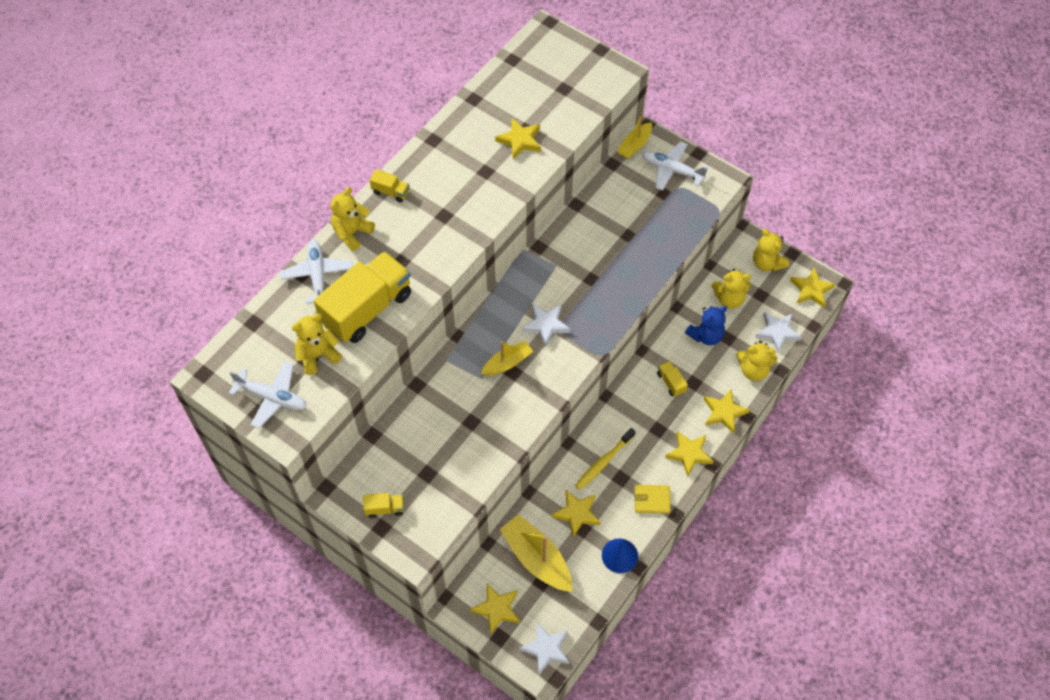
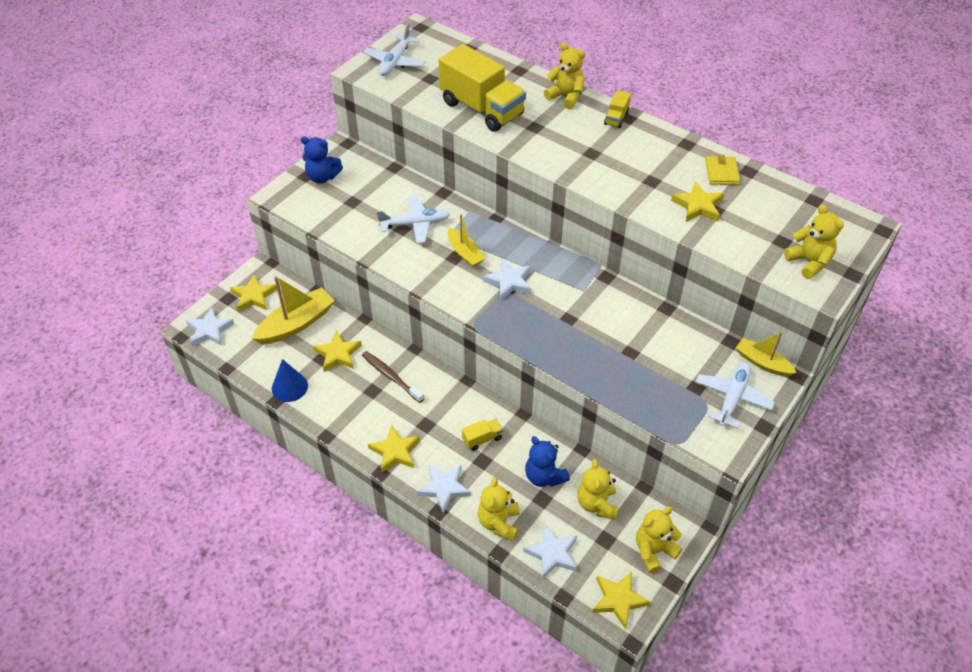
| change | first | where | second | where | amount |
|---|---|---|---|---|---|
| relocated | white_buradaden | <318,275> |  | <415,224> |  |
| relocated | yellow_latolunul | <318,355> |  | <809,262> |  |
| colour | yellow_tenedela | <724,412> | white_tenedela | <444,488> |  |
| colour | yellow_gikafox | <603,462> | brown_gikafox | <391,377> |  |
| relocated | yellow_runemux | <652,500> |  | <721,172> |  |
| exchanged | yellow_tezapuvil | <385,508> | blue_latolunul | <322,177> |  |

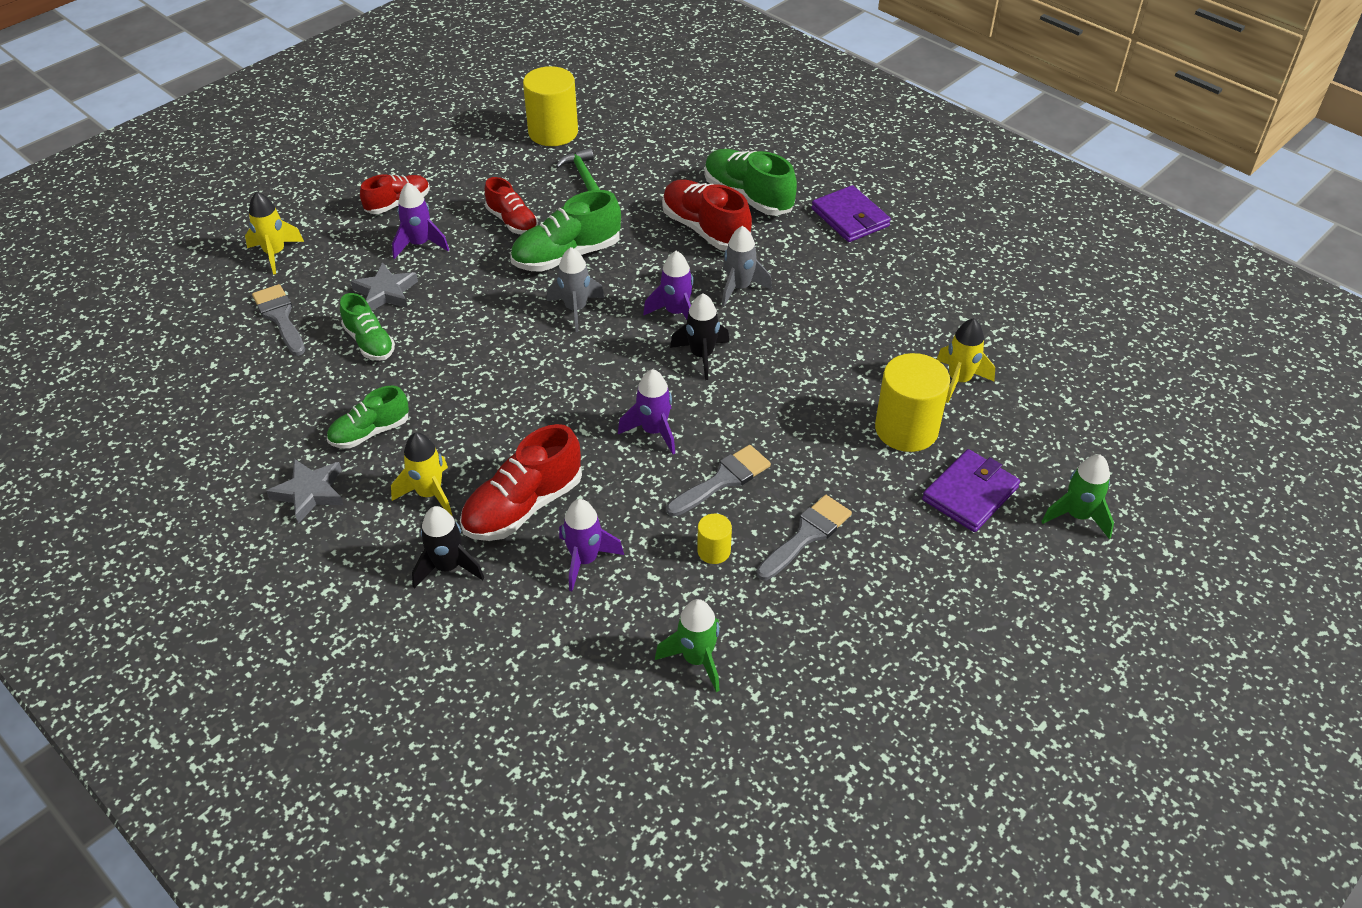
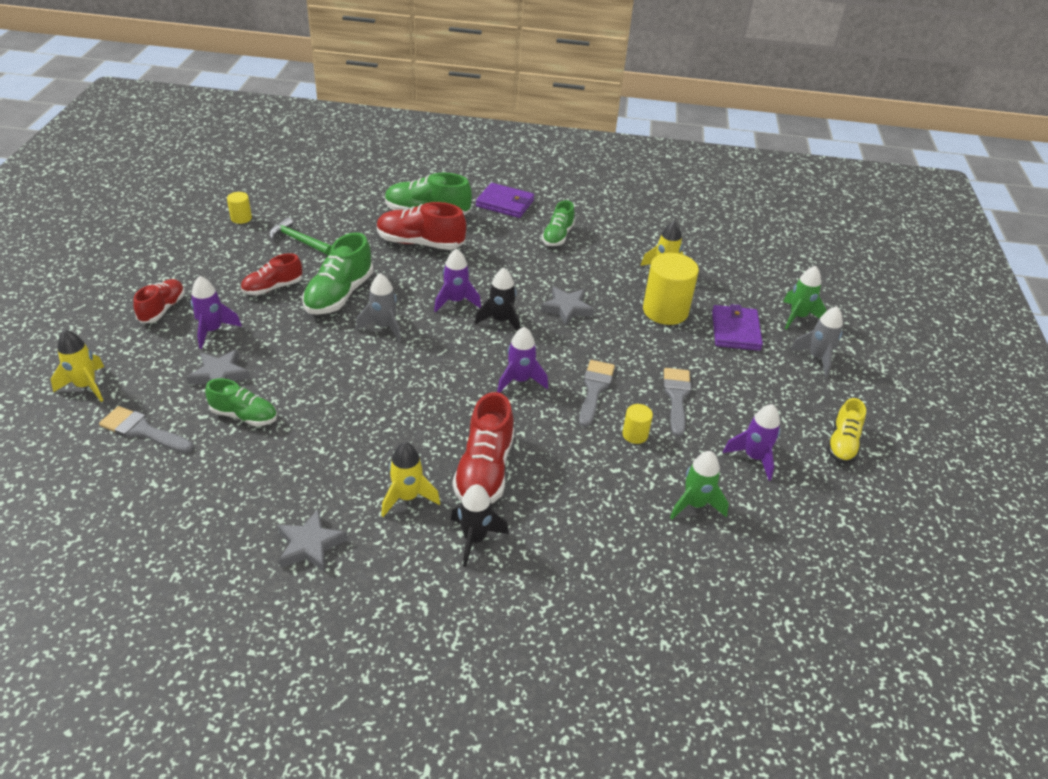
| change | first | where | second | where | amount |
|---|---|---|---|---|---|
| size | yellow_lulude | <553,132> |  | <241,218> | x0.48 |
| spun | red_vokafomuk | <512,222> |  | <273,288> | 135 degrees clockwise |
| relocated | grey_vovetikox | <739,288> |  | <817,358> |  |
| relocated | green_vokafomuk | <370,432> |  | <557,236> |  |
| relocated | purple_vovetikox | <585,560> |  | <754,457> |  |
| appeared |  |  | grey_tenedela | <567,308> |  |
| appeared |  |  | yellow_vokafomuk | <842,443> |  |

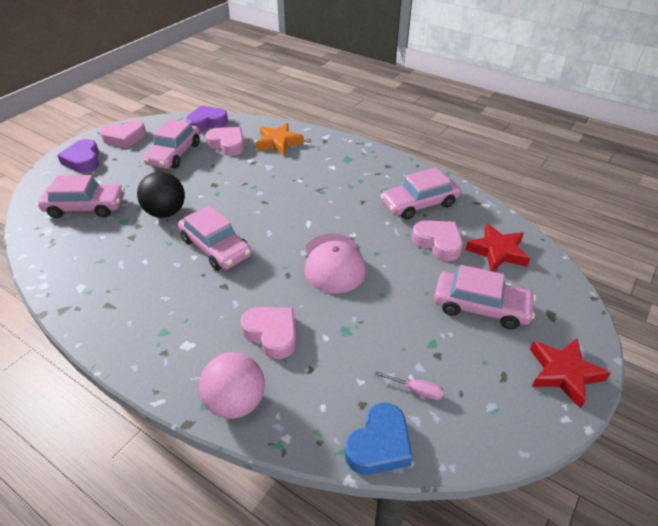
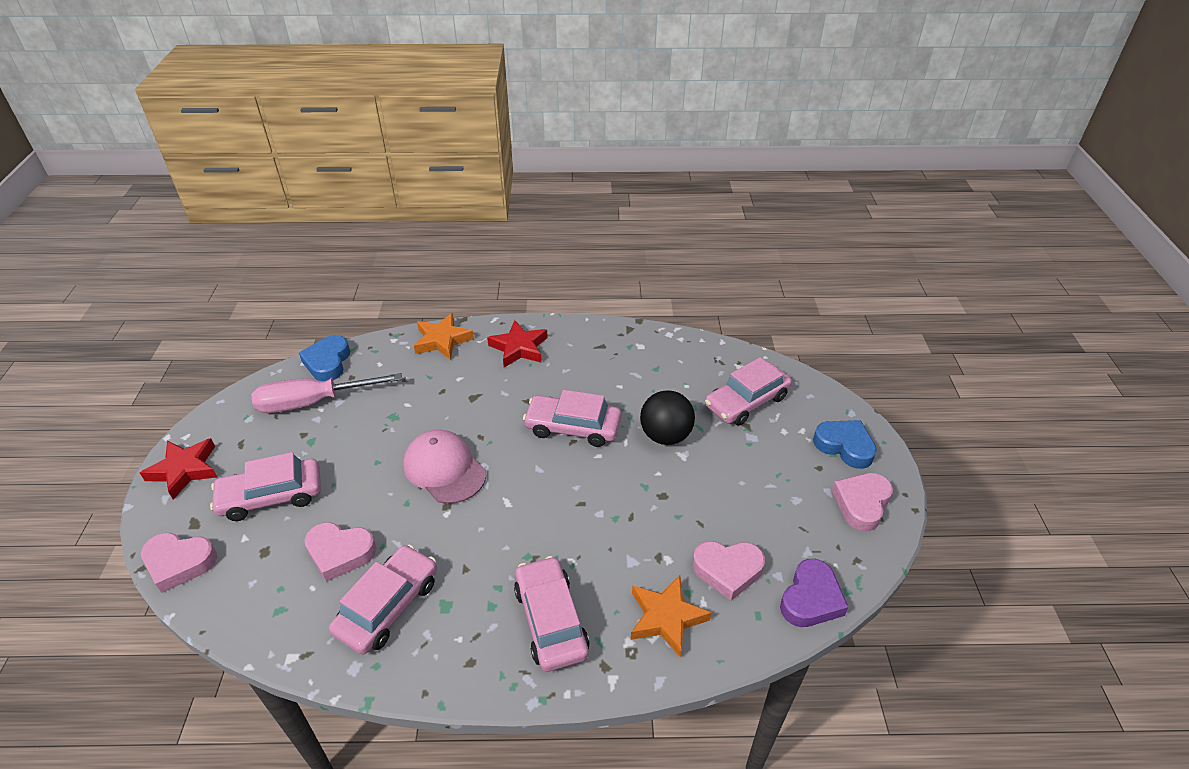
| change | first | where | second | where | amount |
|---|---|---|---|---|---|
| relocated | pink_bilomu | <174,154> |  | <551,620> |  |
| colour | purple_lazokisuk | <83,160> | blue_lazokisuk | <844,446> |  |
| relocated | red_tenedela | <497,252> |  | <519,348> |  |
| relocated | pink_lazokisuk | <272,334> |  | <179,563> |  |
| exchanged | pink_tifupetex | <236,402> | orange_tenedela | <442,340> |  |
| size | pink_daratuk | <416,390> |  | <313,402> | x2.45 |

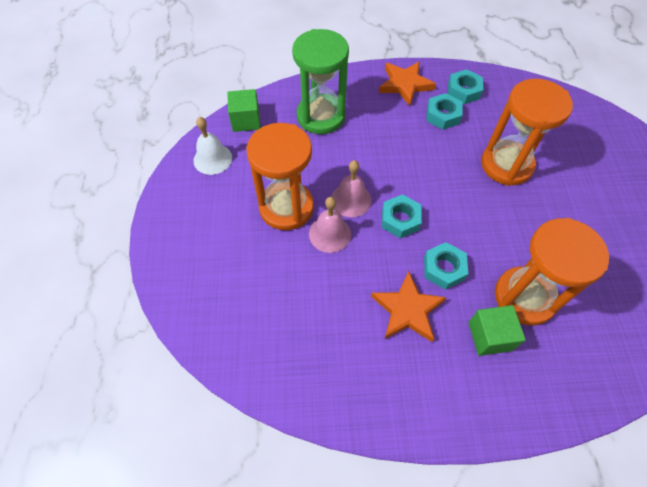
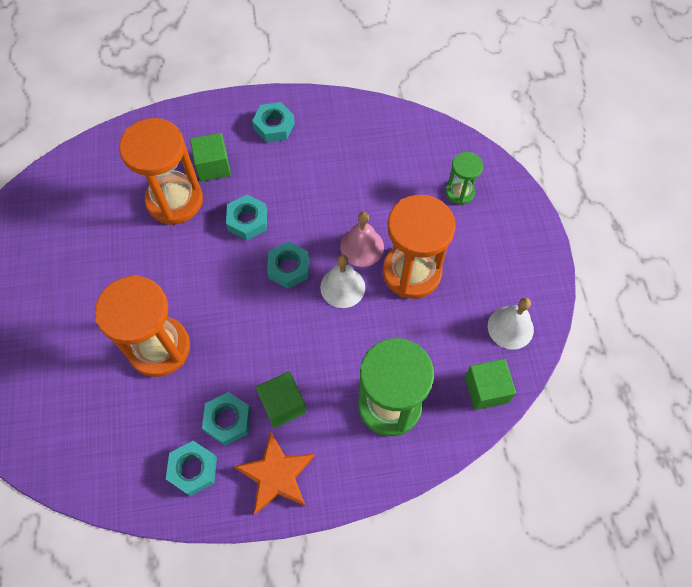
| change | first | where | second | where | amount |
|---|---|---|---|---|---|
| colour | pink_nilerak | <351,200> | white_nilerak | <342,287> |  |
| missing | orange_tenedela | <407,310> |  |  |  |
| appeared |  |  | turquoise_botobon | <274,126> |  |
| appeared |  |  | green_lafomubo | <460,192> |  |
| appeared |  |  | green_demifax | <283,404> |  |

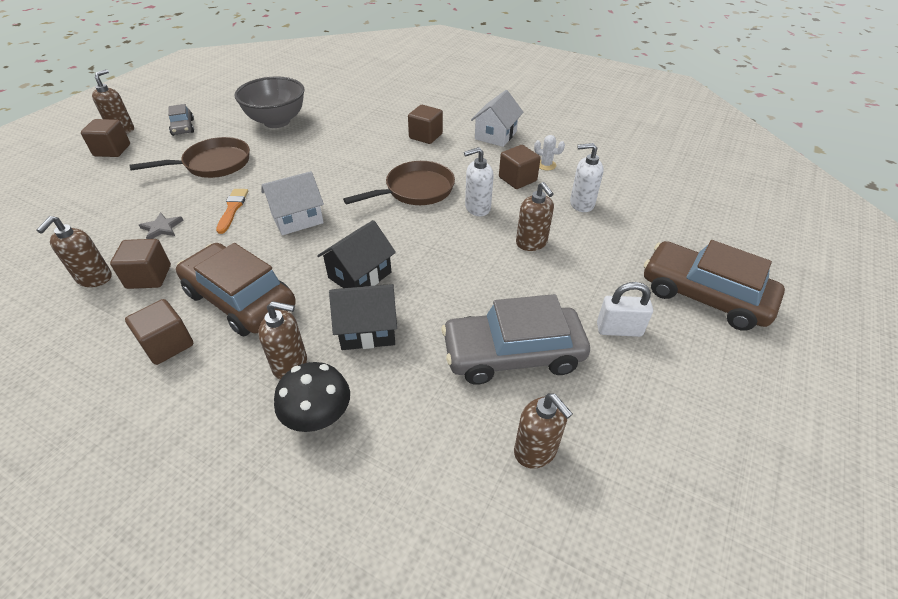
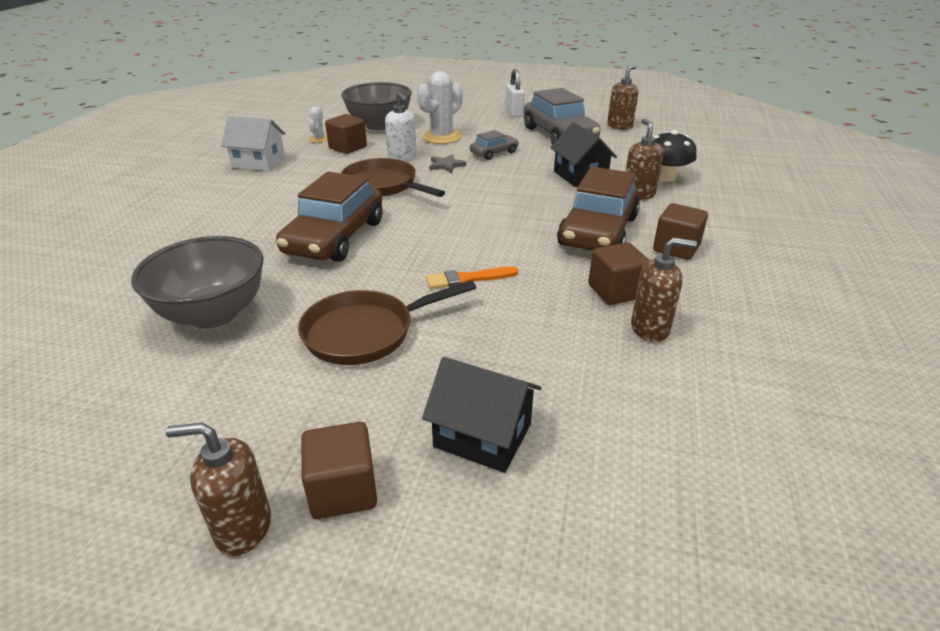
| change | first | where | second | where | amount |
|---|---|---|---|---|---|
| relocated | grey_bilomu | <183,127> |  | <494,153> |  |
| missing | brown_demifax | <425,136> |  |  |  |
| spun | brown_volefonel | <213,164> |  | <365,332> | 75 degrees counterclockwise |
| exchanged | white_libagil | <581,204> | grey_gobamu | <379,125> |  |
| missing | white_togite | <297,218> |  |  |  |
| exchanged | brown_libagil | <531,243> | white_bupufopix | <441,137> |  |
| relocated | grey_tenedela | <162,228> |  | <446,165> |  |
| relocated | black_togite | <359,275> |  | <483,435> |  |
| relocated | brown_bilomu | <704,296> |  | <335,237> |  |

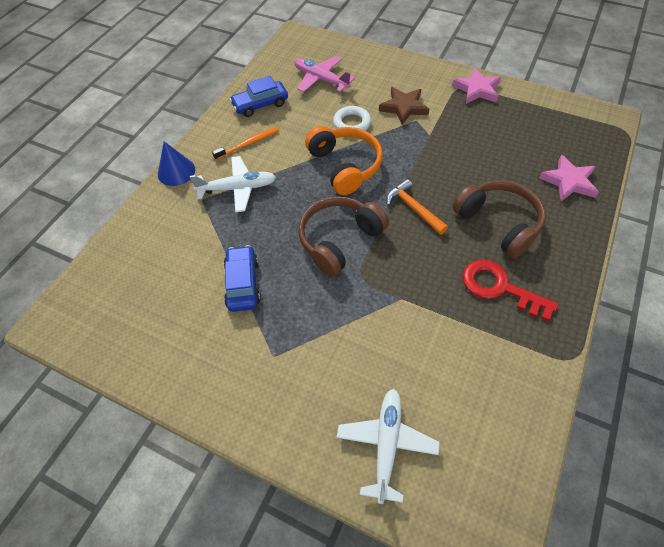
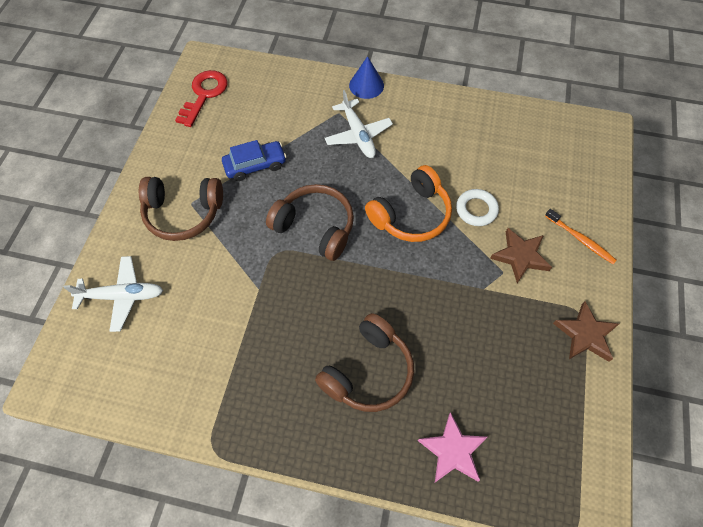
| change | first | where | second | where | amount |
|---|---|---|---|---|---|
| missing | pink_buradaden | <321,79> |  |  |  |
| colour | pink_tenedela | <477,89> | brown_tenedela | <585,335> |  |
| missing | blue_bilomu | <260,104> |  |  |  |
| relocated | orange_gikafox | <248,143> |  | <580,240> |  |
| missing | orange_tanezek | <413,208> |  |  |  |
| relocated | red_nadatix | <499,287> |  | <204,95> |  |
| appeared |  |  | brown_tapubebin | <183,213> |  |

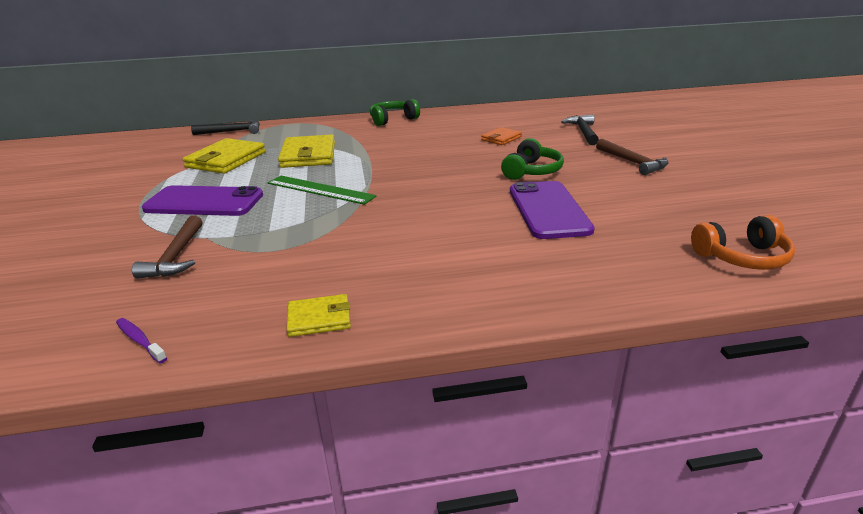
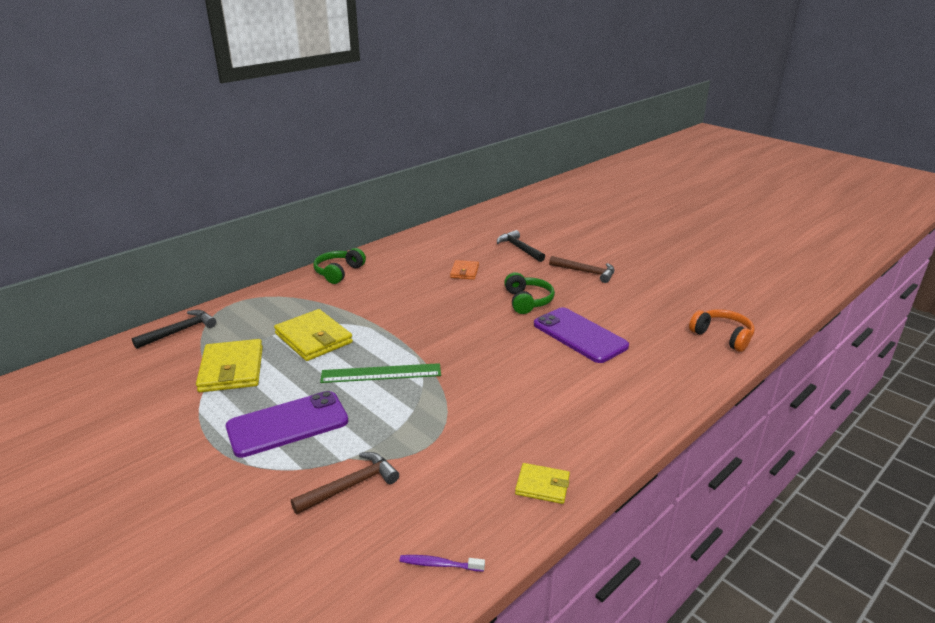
| change | first | where | second | where | amount |
|---|---|---|---|---|---|
| spun | brown_tanezek | <176,256> |  | <350,486> | 90 degrees counterclockwise |
| spun | orange_tapubebin | <742,257> |  | <722,336> | 90 degrees counterclockwise |
| spun | yellow_runemux | <319,318> |  | <542,485> | 60 degrees clockwise |

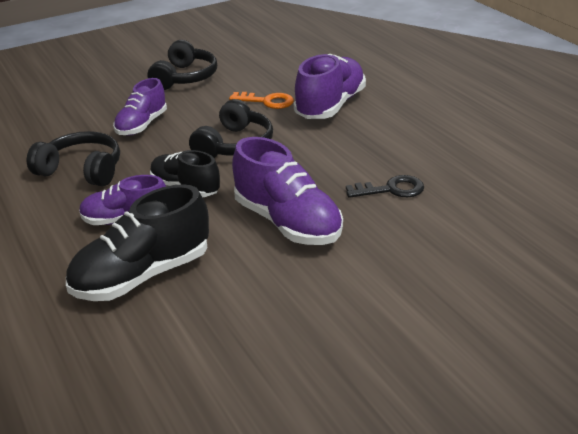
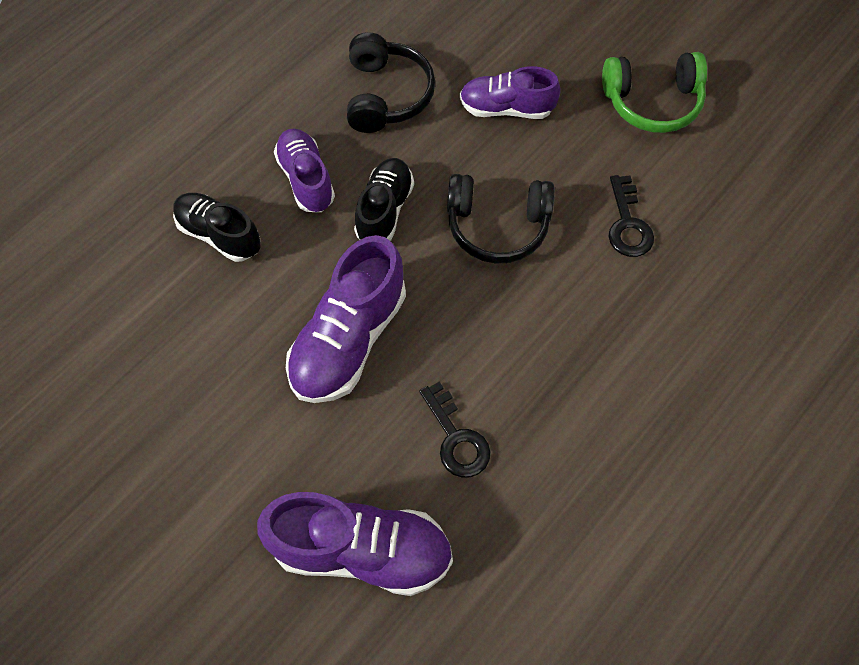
| change | first | where | second | where | amount |
|---|---|---|---|---|---|
| colour | black_tapubebin | <185,77> | green_tapubebin | <652,102> |  |
| relocated | purple_vokafomuk | <330,106> |  | <361,550> |  |
| colour | orange_nadatix | <267,101> | black_nadatix | <627,224> |  |
| size | black_vokafomuk | <142,275> |  | <219,234> | x0.65 |

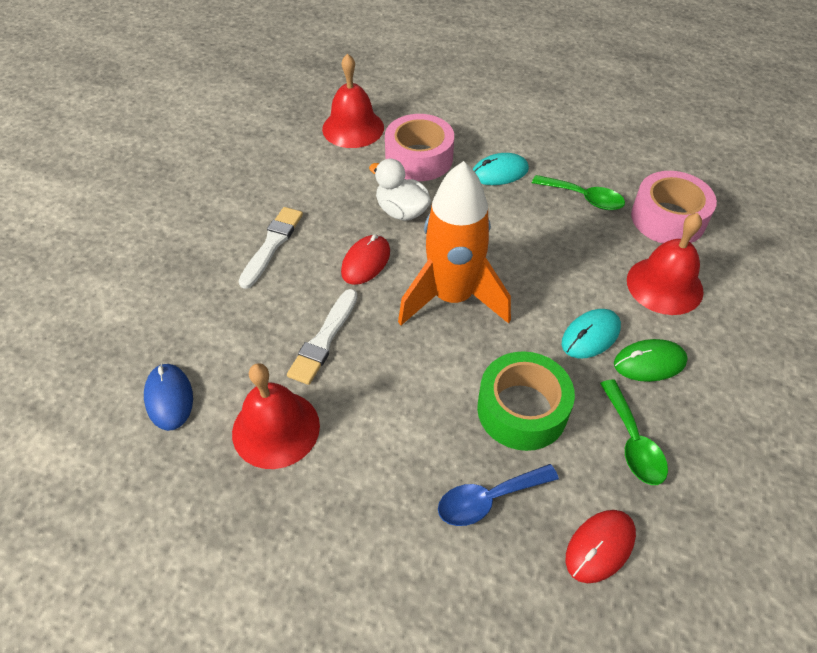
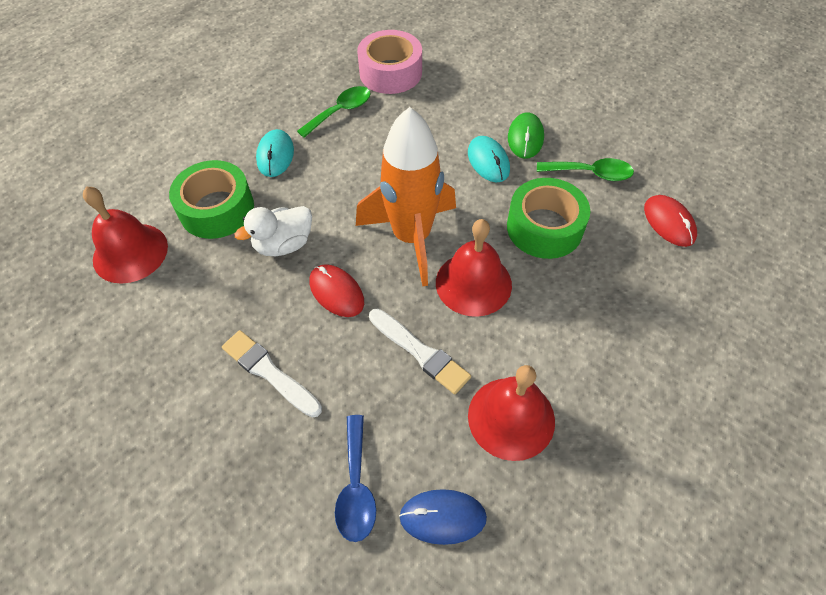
| change | first | where | second | where | amount |
|---|---|---|---|---|---|
| colour | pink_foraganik | <419,158> | green_foraganik | <217,209> |  |
| relocated | red_nilerak | <664,285> |  | <473,283> |  |
| relocated | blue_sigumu | <488,499> |  | <356,487> |  |

